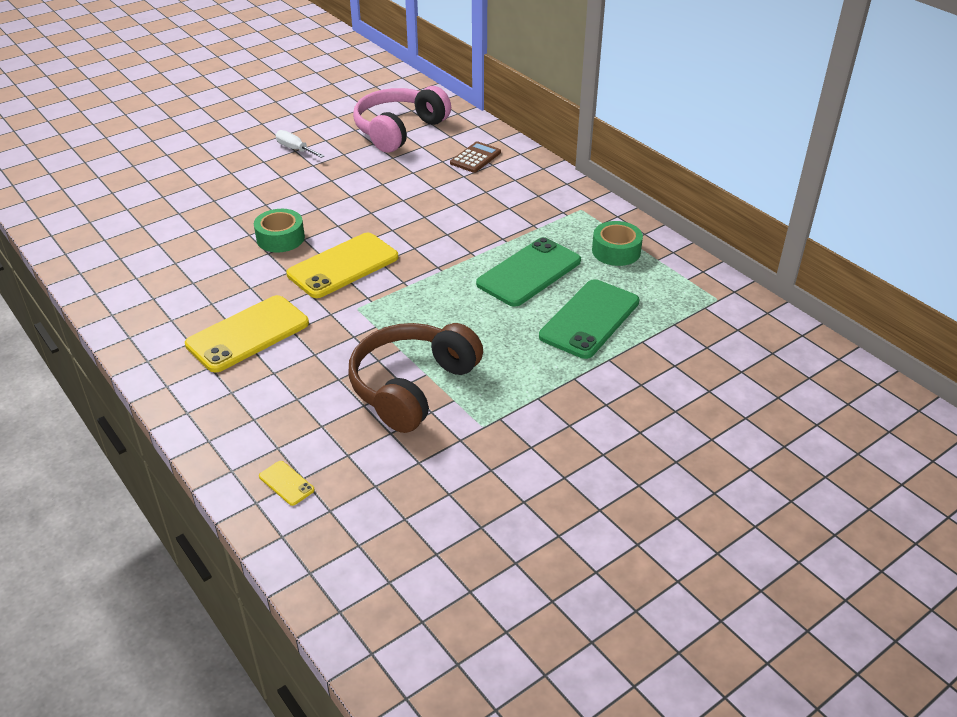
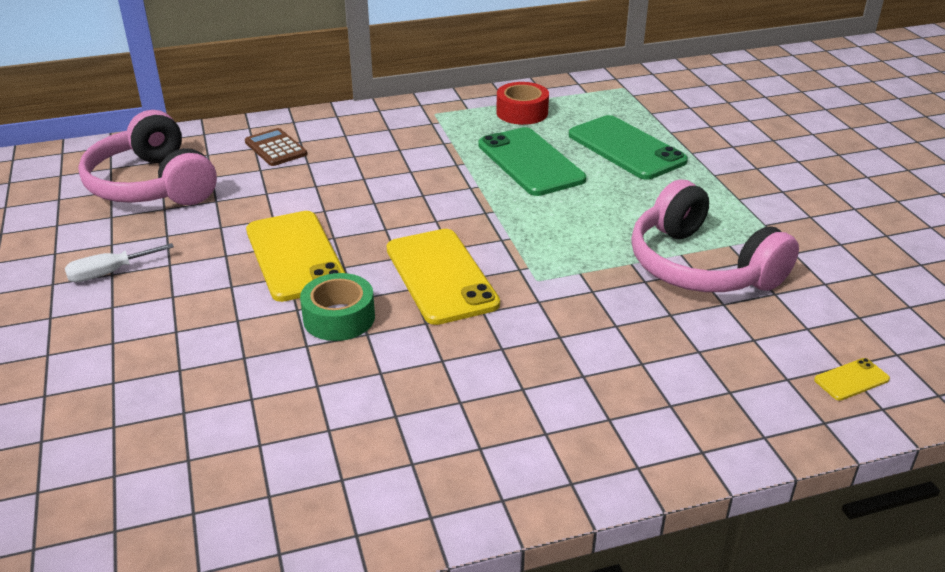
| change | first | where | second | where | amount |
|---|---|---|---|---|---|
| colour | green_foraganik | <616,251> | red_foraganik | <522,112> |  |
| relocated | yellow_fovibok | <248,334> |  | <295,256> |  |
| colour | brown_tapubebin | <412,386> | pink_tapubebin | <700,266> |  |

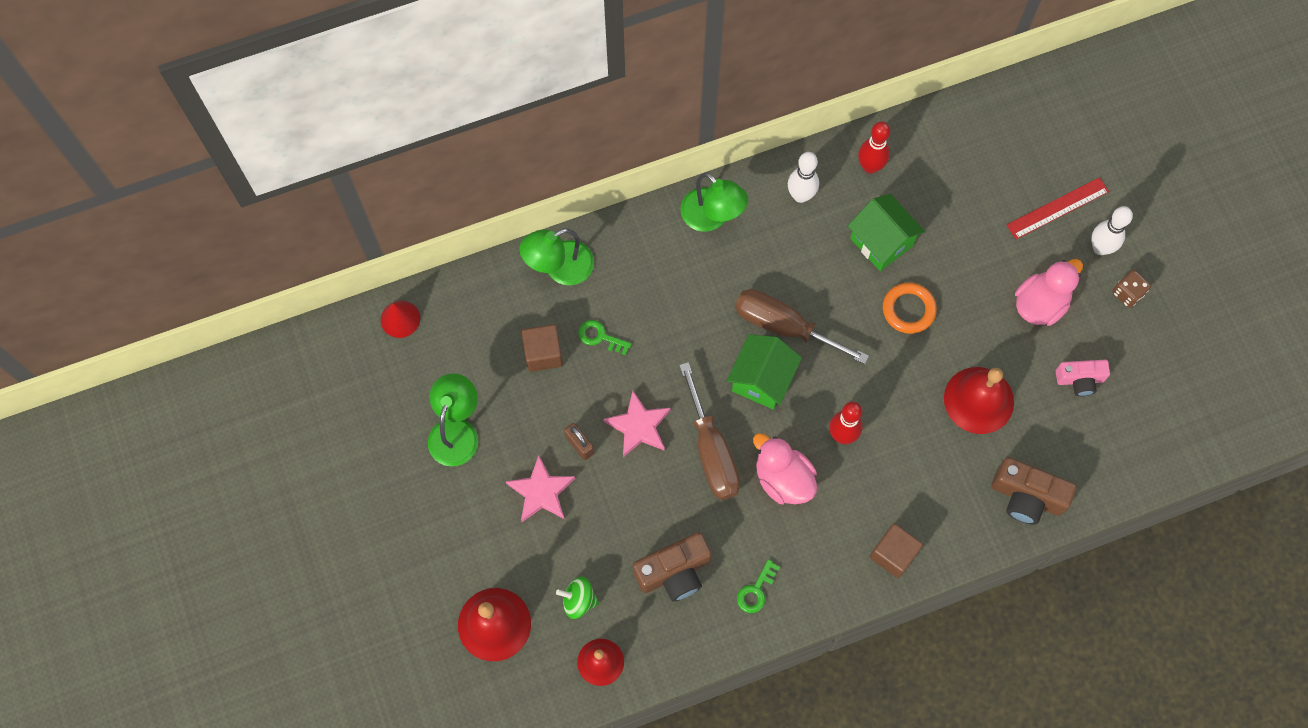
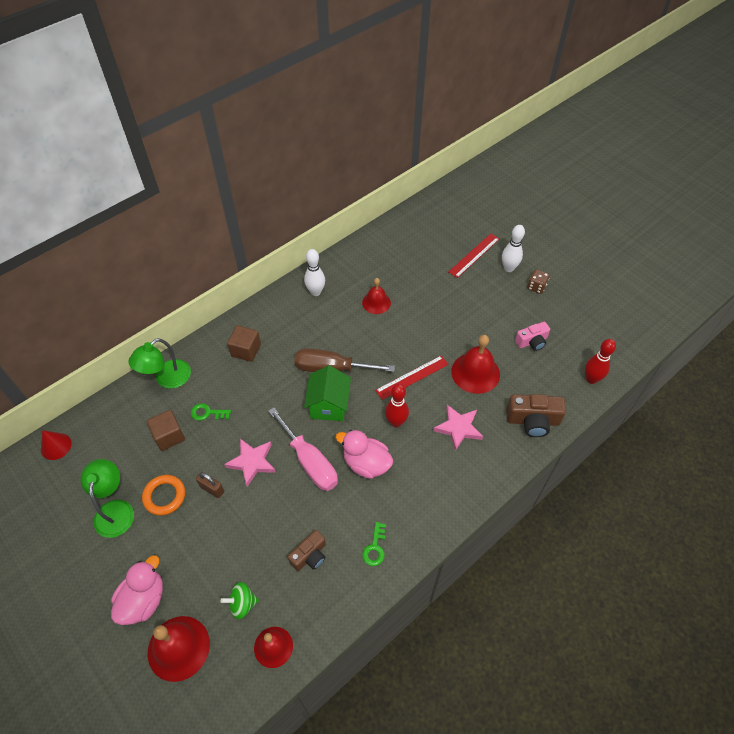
| change | first | where | second | where | amount |
|---|---|---|---|---|---|
| relocated | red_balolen | <870,166> |  | <591,379> |  |
| missing | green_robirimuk | <712,217> |  |  |  |
| exchanged | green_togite | <881,242> | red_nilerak | <376,302> |  |
| relocated | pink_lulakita | <1040,304> |  | <143,600> |  |
| relocated | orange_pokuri | <908,309> |  | <164,496> |  |
| colour | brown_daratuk | <711,451> | pink_daratuk | <309,462> |  |
| relocated | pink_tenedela | <541,492> |  | <458,428> |  |
| relocated | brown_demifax | <893,554> |  | <246,350> |  |
| size | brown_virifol | <674,572> |  | <310,556> | x0.65 |
| appeared |  |  | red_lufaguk | <412,377> |  |

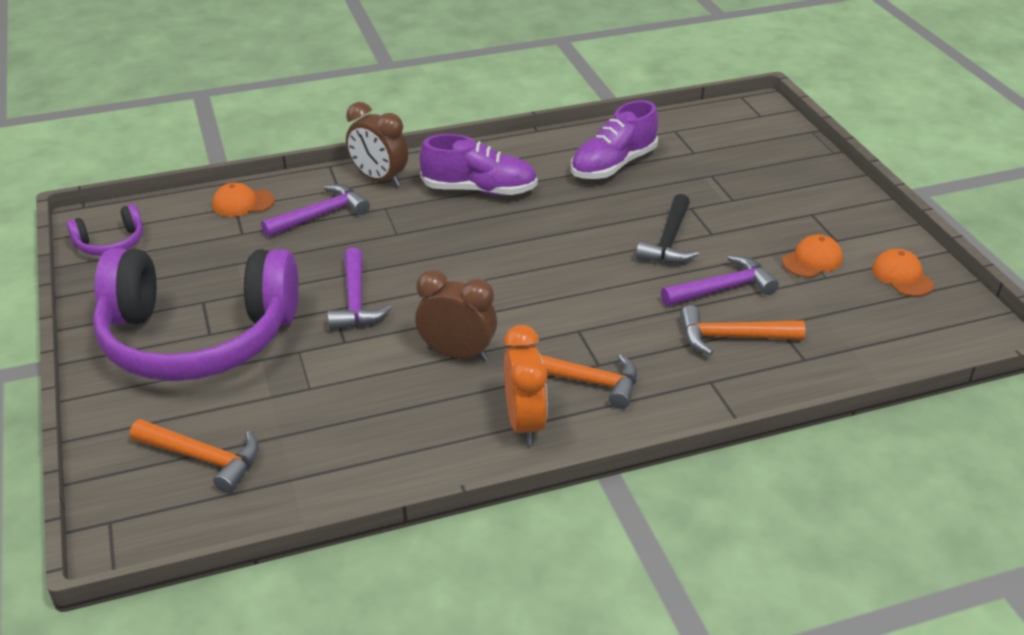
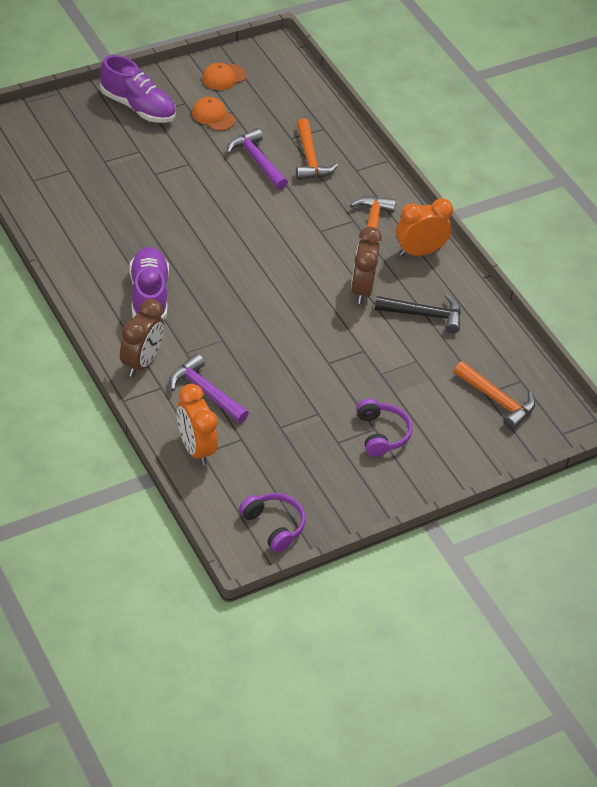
| change | first | where | second | where | amount |
|---|---|---|---|---|---|
| relocated | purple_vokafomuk | <613,165> |  | <138,107> |  |
| exchanged | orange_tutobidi | <243,203> | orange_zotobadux | <195,448> |  |
| relocated | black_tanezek | <669,241> |  | <424,315> |  |
| size | purple_tapubebin | <198,338> |  | <381,434> | x0.40 |
| missing | purple_tanezek | <355,301> |  |  |  |
| spun | orange_tanezek | <204,458> |  | <497,400> | 120 degrees clockwise |

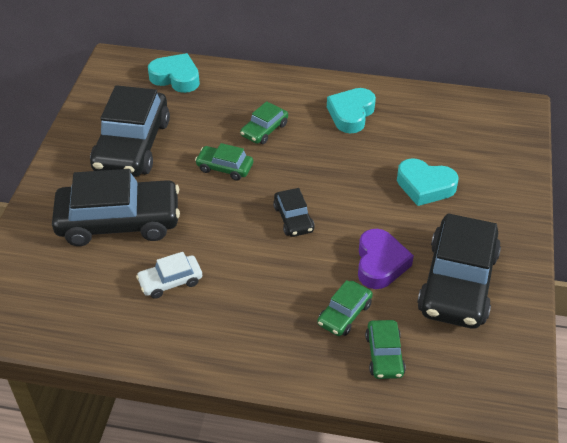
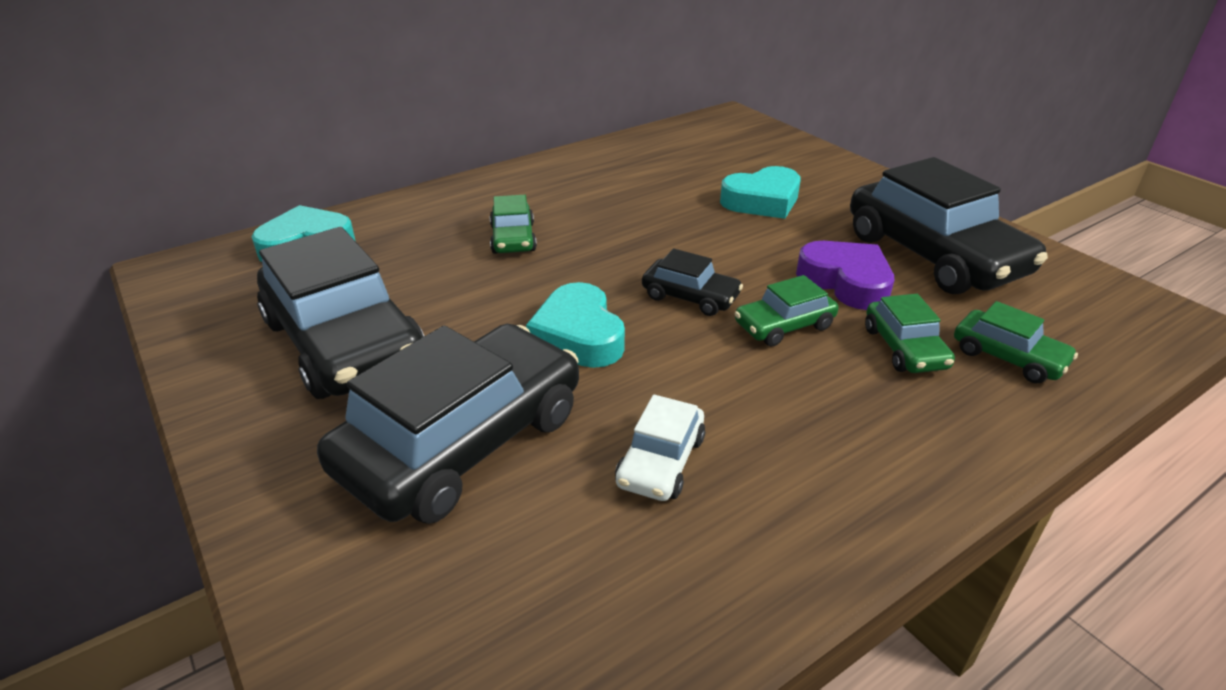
| change | first | where | second | where | amount |
|---|---|---|---|---|---|
| relocated | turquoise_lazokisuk | <351,114> |  | <578,335> |  |
| relocated | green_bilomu | <224,168> |  | <784,325> |  |

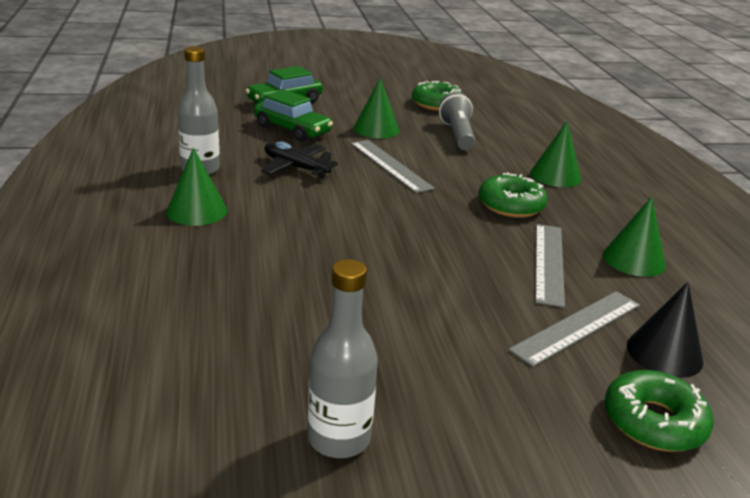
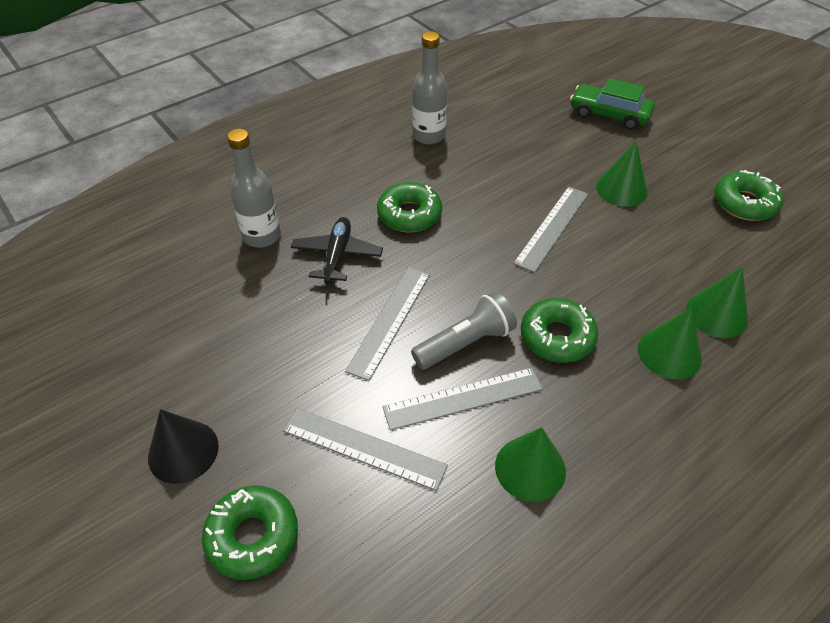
| change | first | where | second | where | amount |
|---|---|---|---|---|---|
| missing | green_bilomu | <292,129> |  |  |  |
| relocated | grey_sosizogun | <457,135> |  | <465,343> |  |
| relocated | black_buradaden | <295,167> |  | <337,256> |  |
| relocated | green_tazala | <197,211> |  | <717,314> |  |
| relocated | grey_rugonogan | <339,438> |  | <262,236> |  |
| relocated | black_tazala | <664,353> |  | <183,451> |  |
| appeared |  |  | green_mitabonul | <409,215> |  |
| appeared |  |  | grey_lufaguk | <390,321> |  |

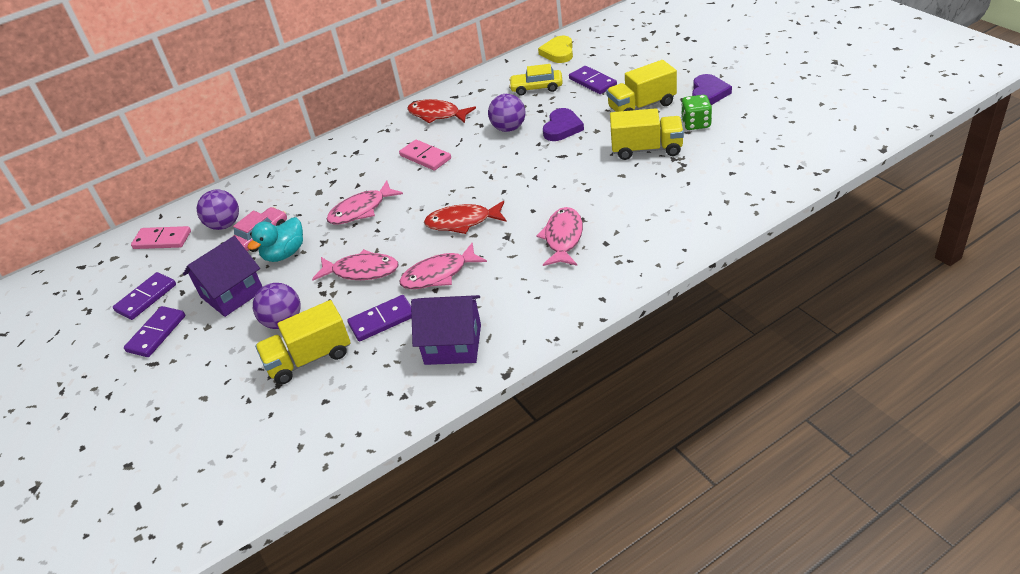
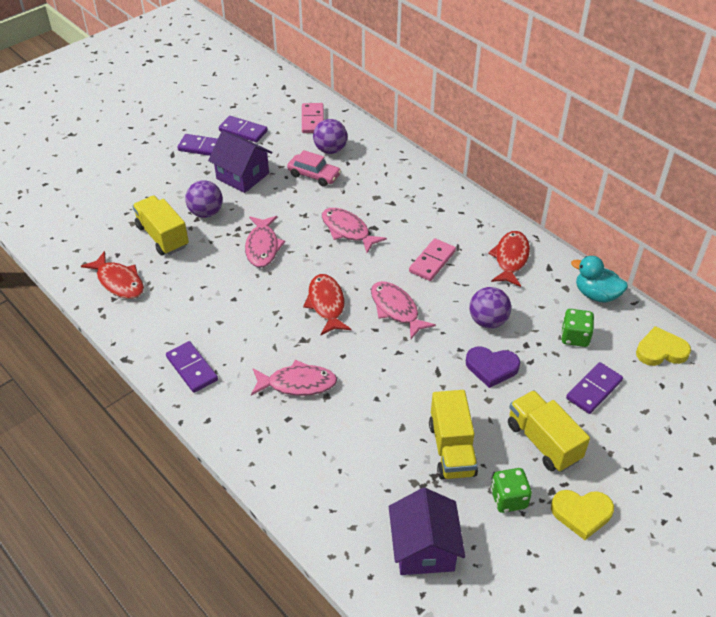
| change | first | where | second | where | amount |
|---|---|---|---|---|---|
| exchanged | yellow_bilomu | <536,88> | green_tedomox | <574,337> |  |
| colour | purple_lazokisuk | <708,93> | yellow_lazokisuk | <581,513> |  |
| relocated | turquoise_lulakita | <284,254> |  | <596,294> |  |
| relocated | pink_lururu | <439,274> |  | <396,309> |  |
| relocated | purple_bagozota | <382,320> |  | <192,368> |  |
| relocated | purple_togite | <453,344> |  | <424,548> |  |
| appeared |  |  | red_lururu | <119,282> |  |

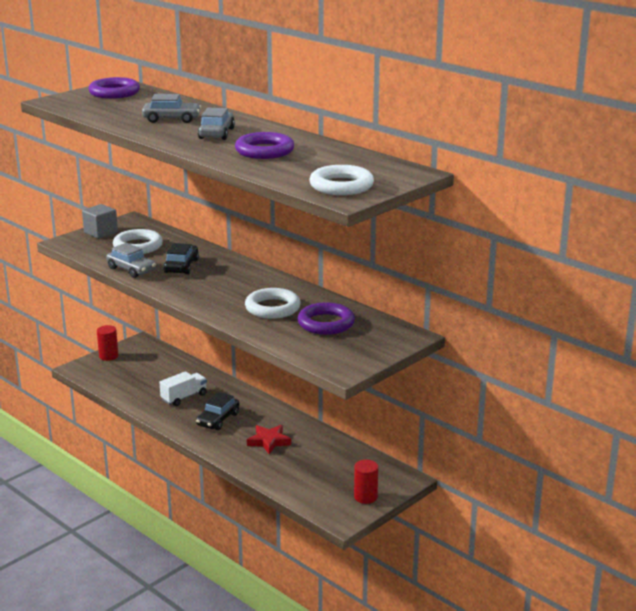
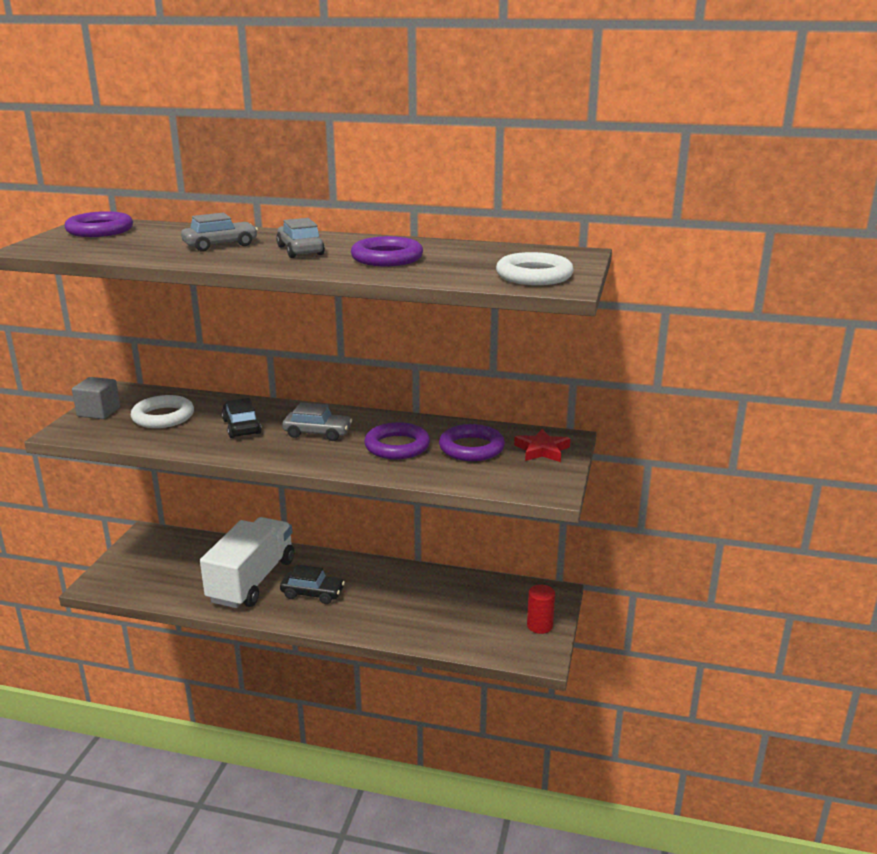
| change | first | where | second | where | amount |
|---|---|---|---|---|---|
| relocated | grey_bilomu | <131,269> |  | <317,433> |  |
| colour | white_pokuri | <272,308> | purple_pokuri | <397,446> |  |
| missing | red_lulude | <108,356> |  |  |  |
| size | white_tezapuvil | <184,397> |  | <252,581> | x2.00 |
| spun | black_bilomu | <218,419> |  | <312,593> | 75 degrees counterclockwise |
| relocated | red_tenedela | <269,441> |  | <542,450> |  |

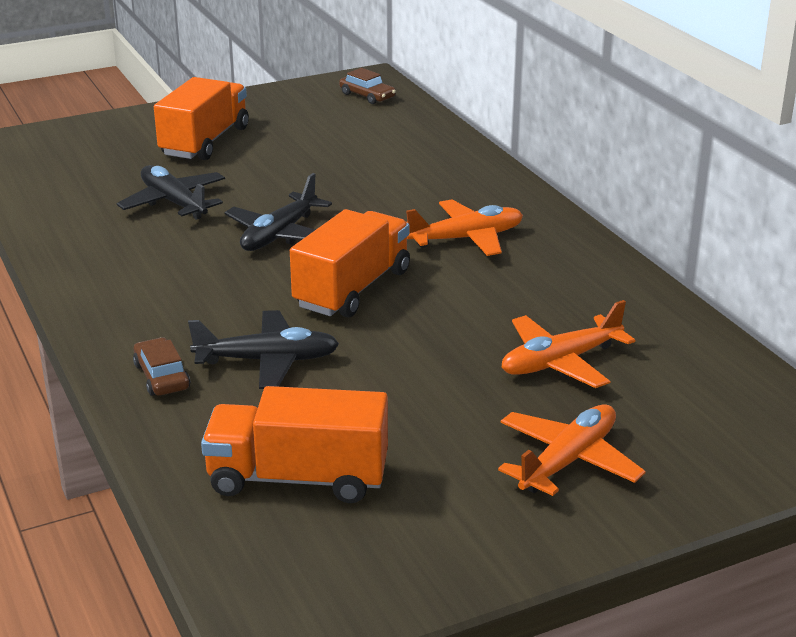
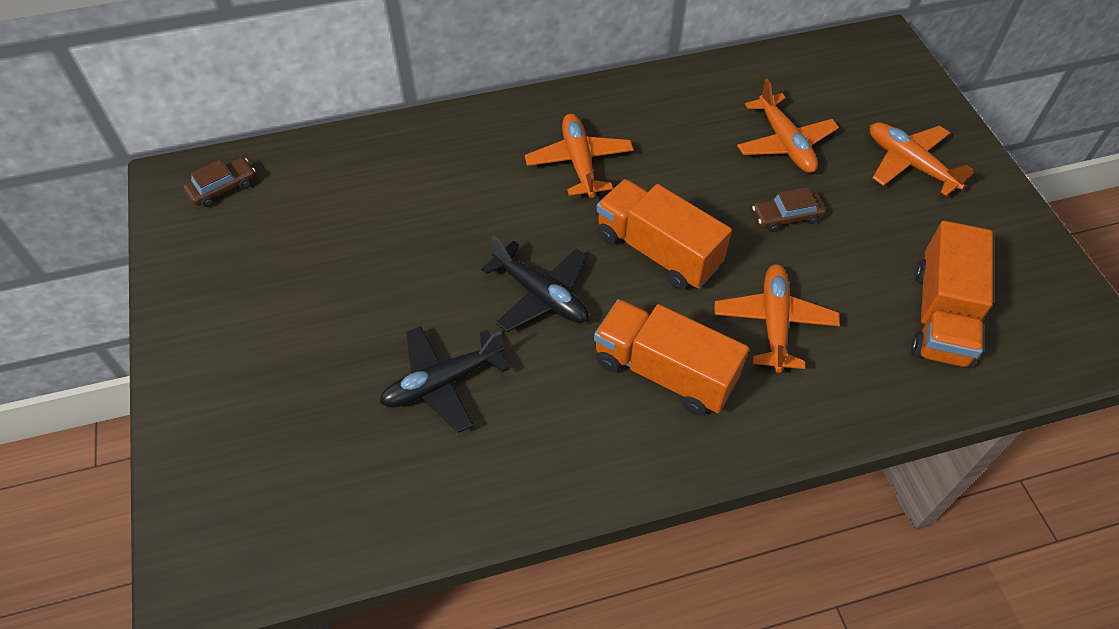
| change | first | where | second | where | amount |
|---|---|---|---|---|---|
| relocated | orange_tezapuvil | <204,142> |  | <664,372> |  |
| colour | black_buradaden | <268,361> | orange_buradaden | <774,322> |  |
| relocated | brown_bilomu | <162,376> |  | <786,216> |  |

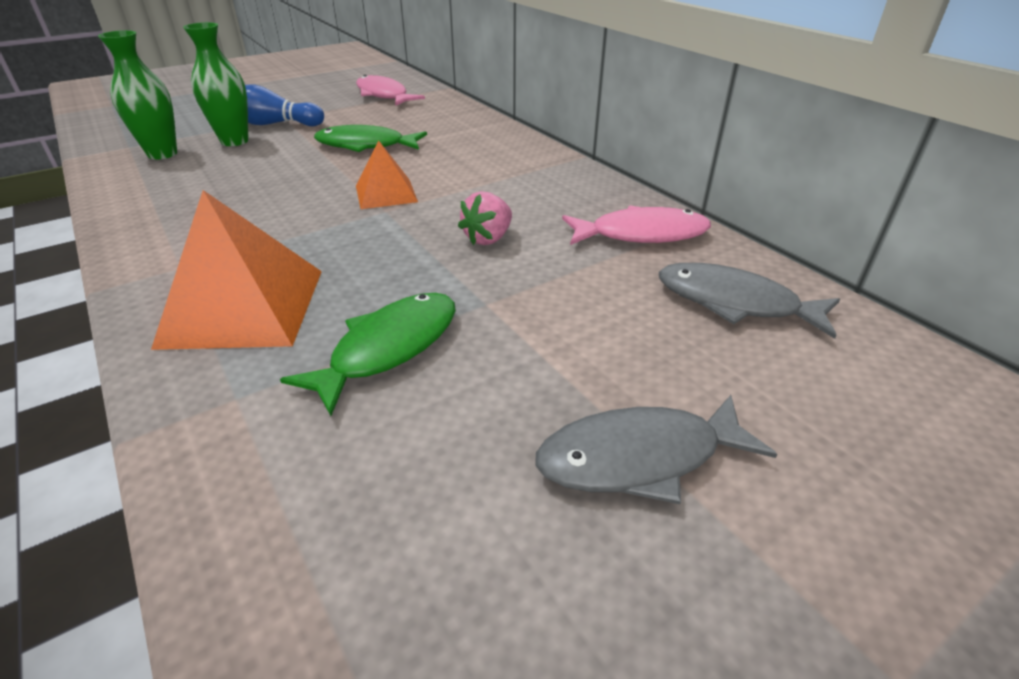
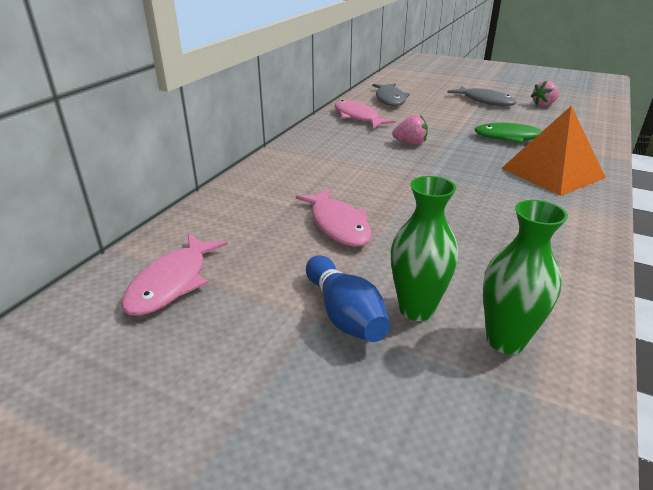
| change | first | where | second | where | amount |
|---|---|---|---|---|---|
| colour | green_lururu | <365,145> | pink_lururu | <338,225> |  |
| missing | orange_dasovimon | <386,193> |  |  |  |
| appeared |  |  | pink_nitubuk | <543,105> |  |

